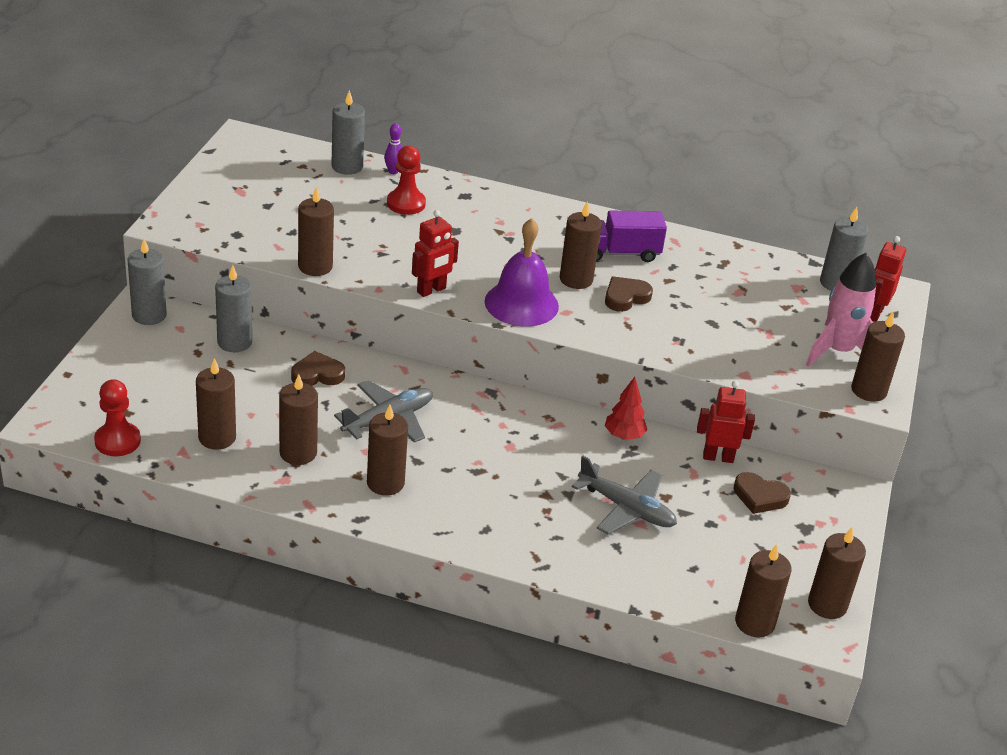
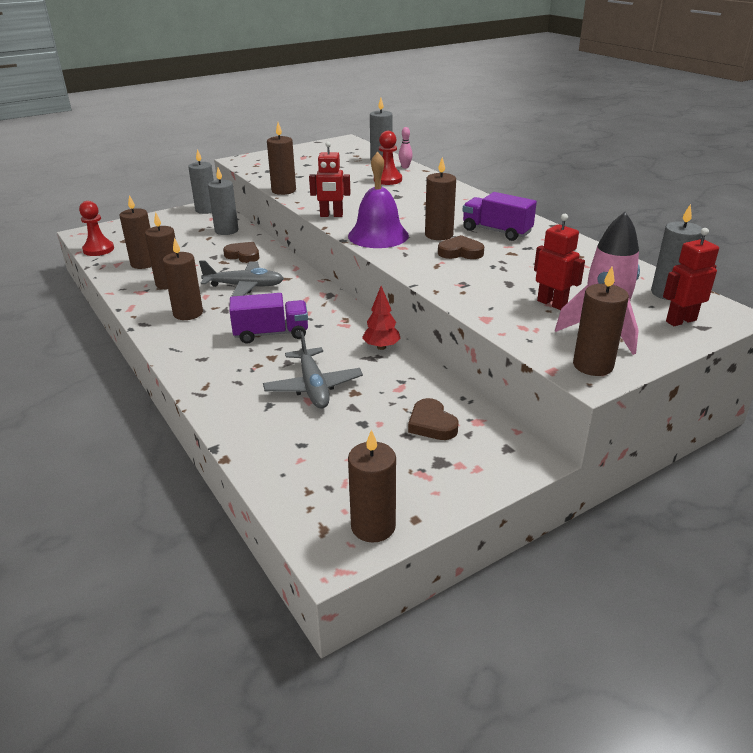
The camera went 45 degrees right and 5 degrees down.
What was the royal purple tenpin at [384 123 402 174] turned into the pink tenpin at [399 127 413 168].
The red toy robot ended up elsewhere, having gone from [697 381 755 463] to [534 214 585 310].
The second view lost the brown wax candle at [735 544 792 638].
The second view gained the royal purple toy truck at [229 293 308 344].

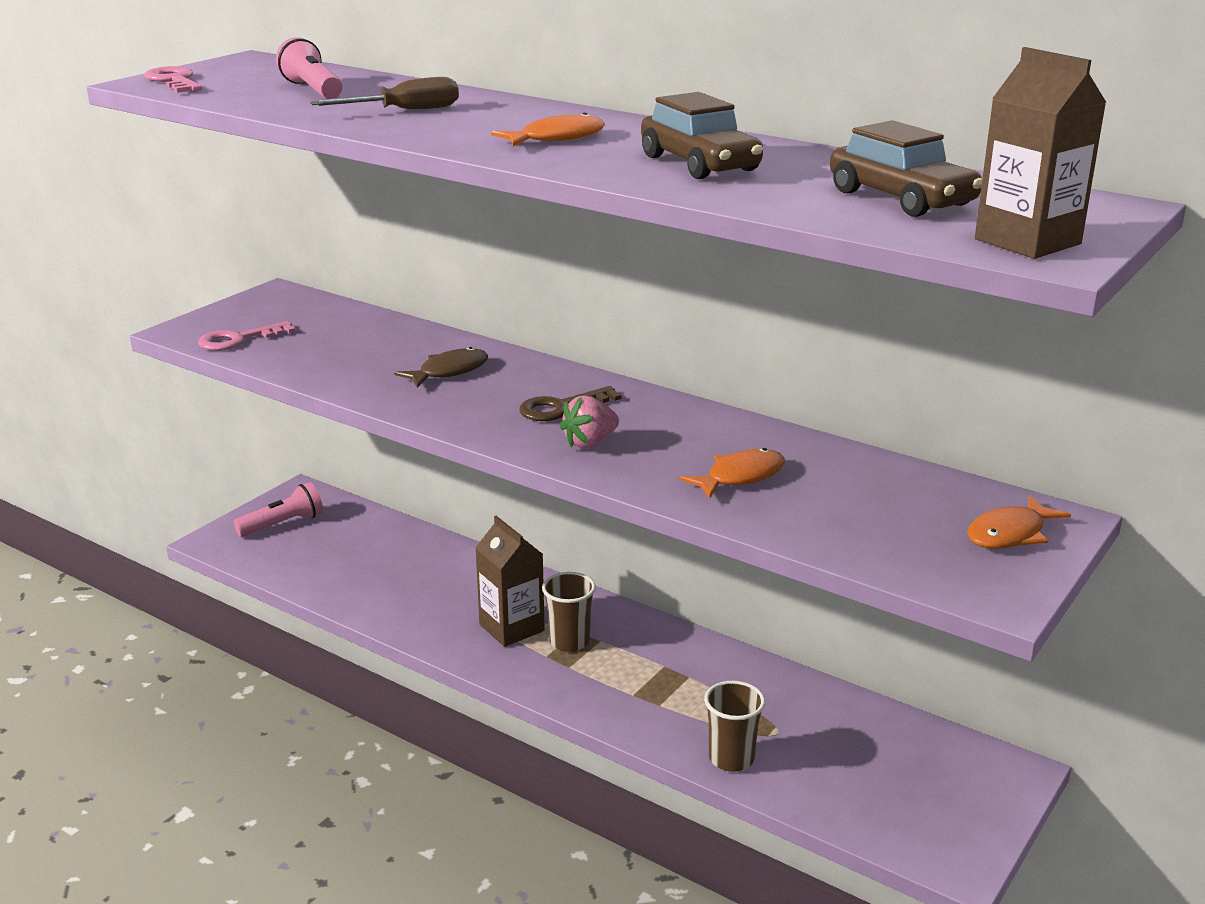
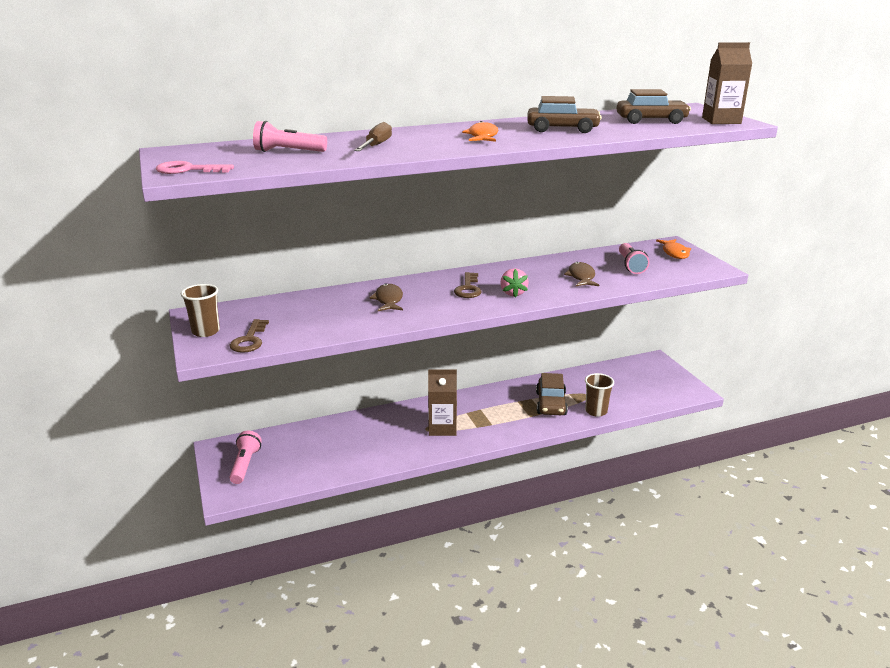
The camera went 55 degrees left and 0 degrees up.
What was the pink key at [198 321 296 351] turned into the brown key at [229 319 269 353].
What was the orange fish at [679 448 785 499] turned into the brown fish at [564 262 599 286].
The brown tumbler ended up elsewhere, having gone from [542 572 596 652] to [181 284 220 337].
The second view gained the pink torch at [619 243 650 274].
The second view gained the brown toy car at [536 373 568 415].

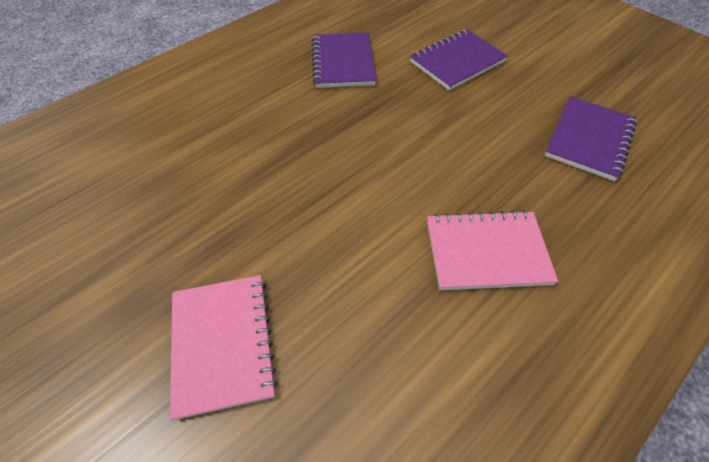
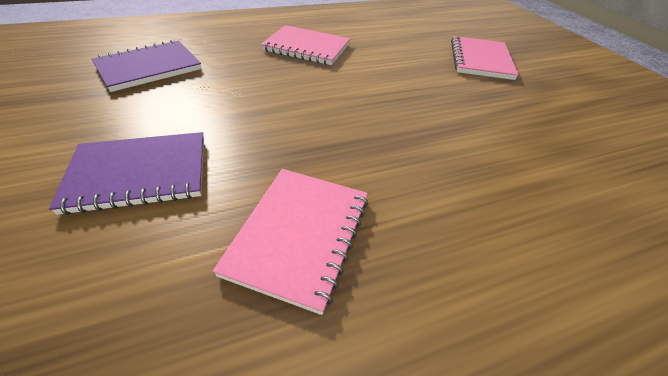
The camera went 160 degrees left and 10 degrees down.
What was the royal purple exercise book at [312 33 376 88] turned into the pink exercise book at [213 169 368 315].

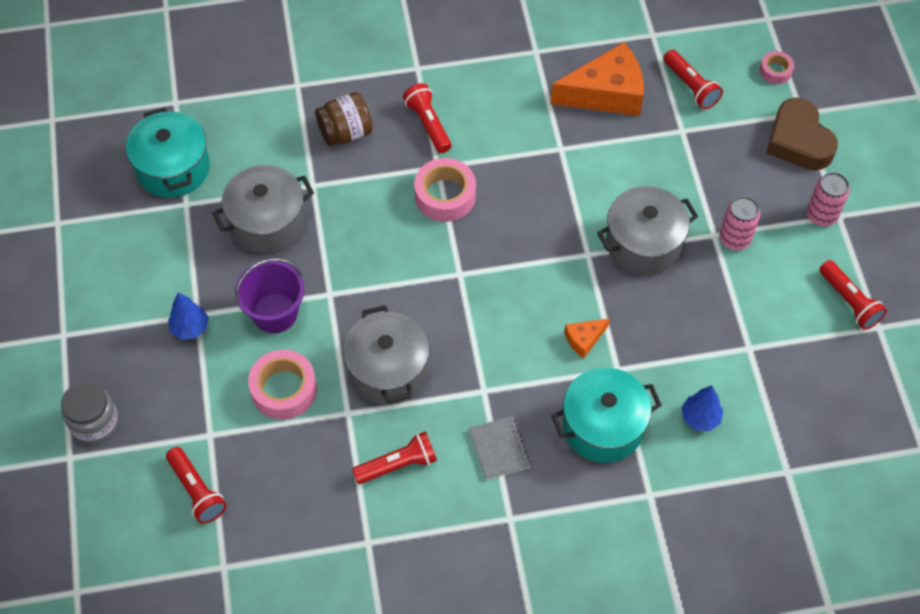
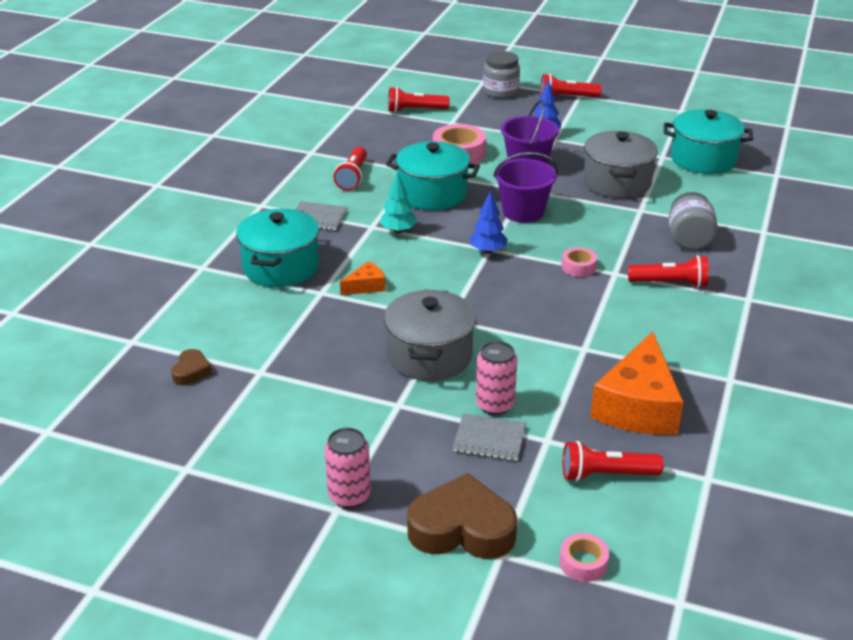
The camera went 120 degrees right and 25 degrees down.
What was the brown preserve jar at [315 92 373 146] turned into the grey preserve jar at [669 192 718 250].
The size of the pink sticky tape at [414 158 476 222] changed by a factor of 0.56.
The pink tin ended up elsewhere, having gone from [719 196 760 250] to [476 341 517 415].
The red torch ended up elsewhere, having gone from [819 260 887 330] to [540 74 601 97].
What was the grey cooking pot at [343 305 430 405] turned into the teal cooking pot at [386 141 480 210].
The orange cheese wedge at [564 318 610 358] ended up facing another way, 60 degrees clockwise from before.
The blue toy tree ended up elsewhere, having gone from [681 385 723 431] to [469 190 508 254].
The second view gained the royal purple sand bucket at [493 152 558 223].
The second view gained the teal toy tree at [380 171 417 234].
The second view gained the brown heart at [171 349 212 385].
The second view gained the grey exercise book at [453 413 526 461].

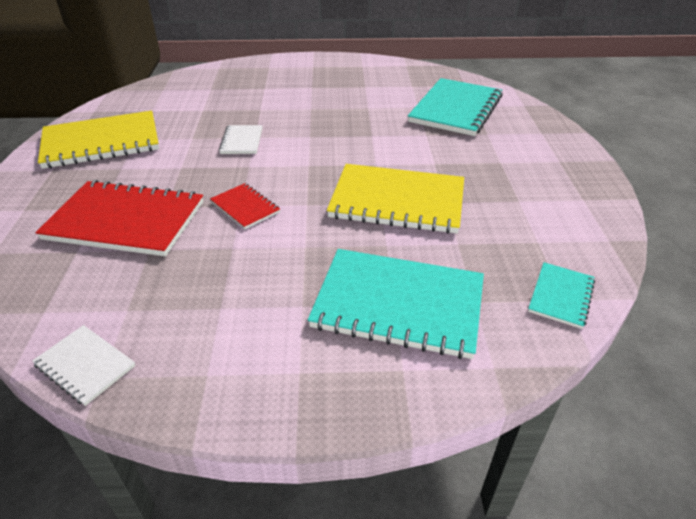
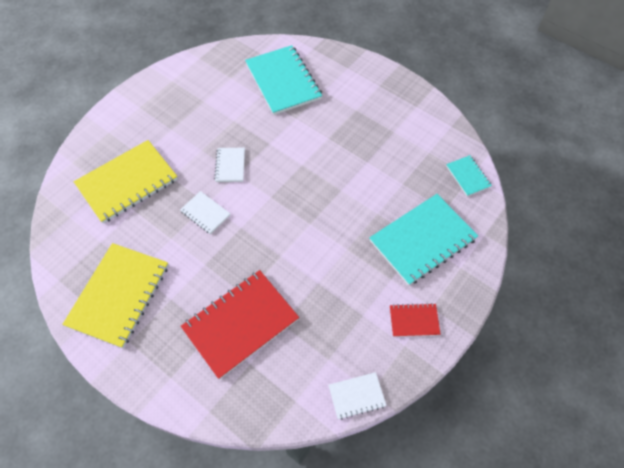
The camera went 50 degrees left and 20 degrees up.
The golden exercise book ended up elsewhere, having gone from [327 164 464 233] to [74 140 178 224].
The red exercise book ended up elsewhere, having gone from [210 183 280 229] to [390 303 441 337].
The second view gained the white exercise book at [214 148 245 182].

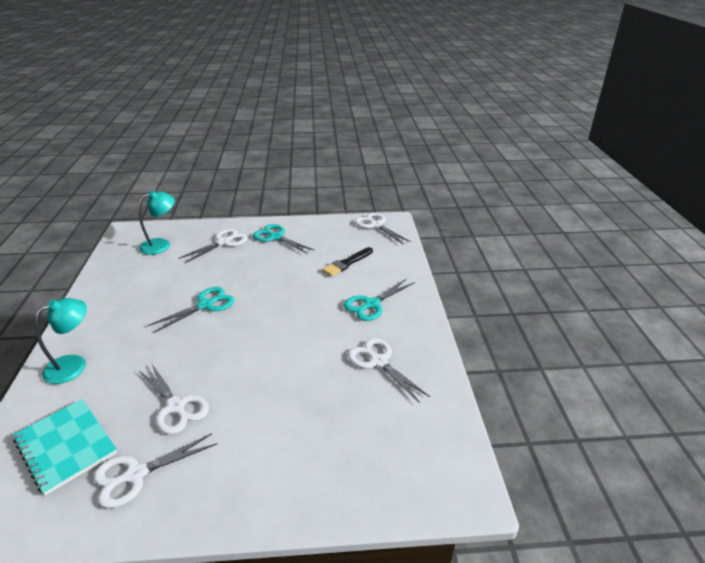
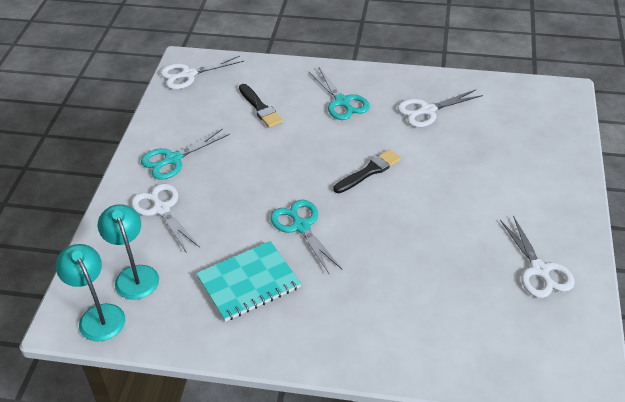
The camera went 75 degrees left and 10 degrees up.
The teal lamp ended up elsewhere, having gone from [35 298 87 384] to [55 244 125 341].
The second view lost the white pair of scissors at [139 363 209 434].
The teal exercise book ended up elsewhere, having gone from [13 399 117 496] to [196 241 301 322].
The second view gained the black paint brush at [334 149 401 193].

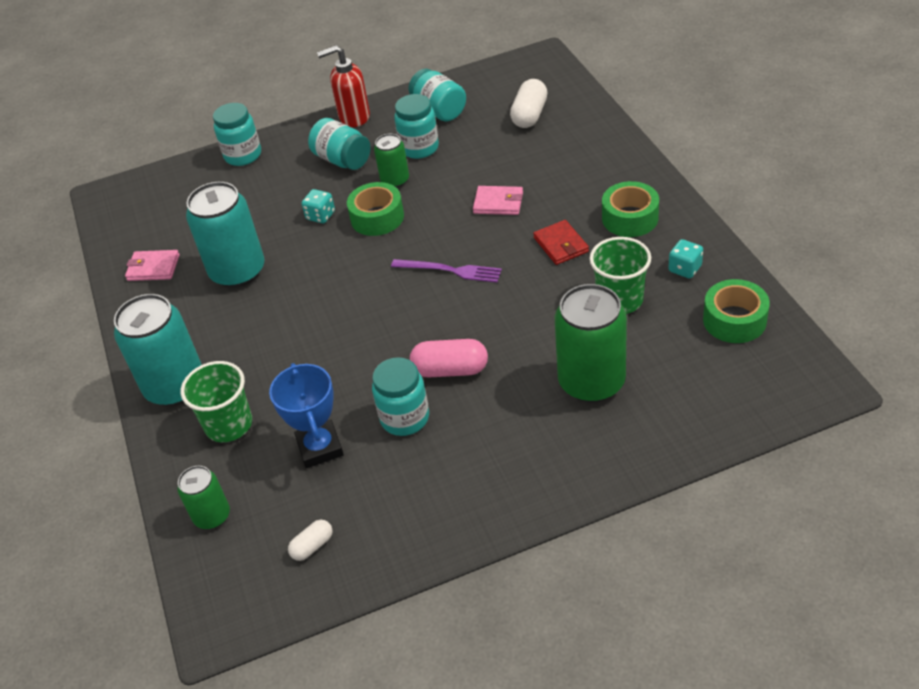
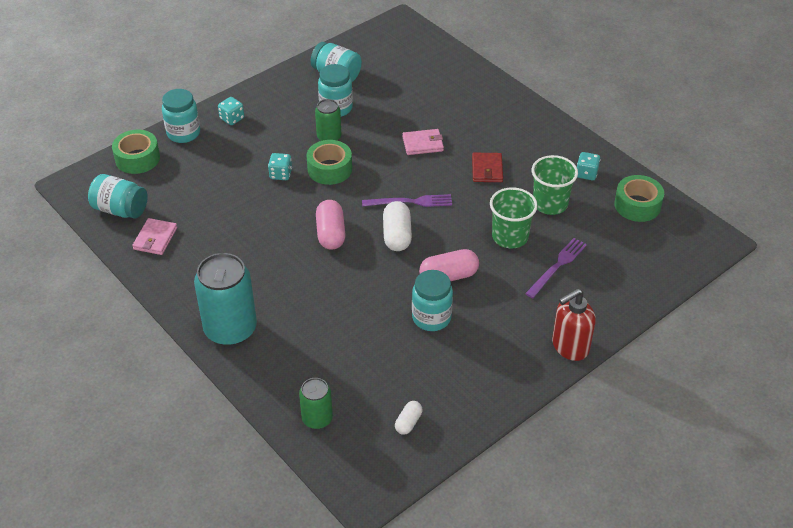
The camera went 25 degrees left and 0 degrees up.
The red soap pump ended up elsewhere, having gone from [317 45 370 127] to [552 289 596 361].
The white pill ended up elsewhere, having gone from [510 79 547 128] to [383 201 412 251].
The teal preserve jar ended up elsewhere, having gone from [308 118 370 170] to [88 174 148 218].
The emerald sticky tape ended up elsewhere, having gone from [602 181 659 237] to [112 130 160 174].
The second view lost the teal tin at [186 182 265 288].
The red card wallet at [533 220 589 265] ended up facing another way, 45 degrees clockwise from before.
The pink card wallet at [125 250 180 281] ended up facing another way, 60 degrees counterclockwise from before.
Where the emerald tin stood at [555 284 627 402], the royal purple dinner fork came to stand at [525 238 587 298].
The emerald tumbler ended up elsewhere, having gone from [181 361 252 442] to [490 187 538 248].
The second view lost the blue prize cup at [269 363 344 468].
The second view gained the teal dice at [218 97 244 125].
The second view gained the pink pill at [316 200 346 250].

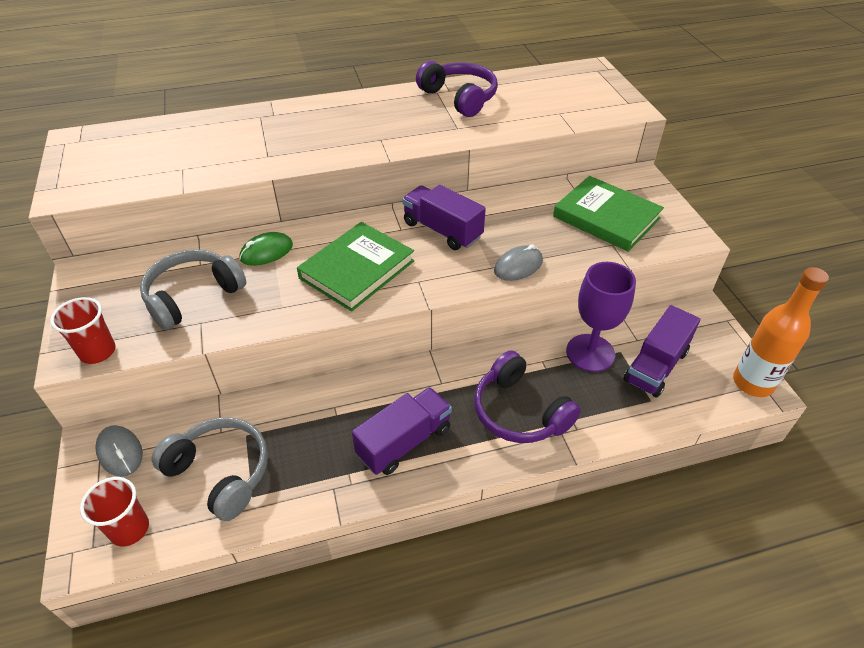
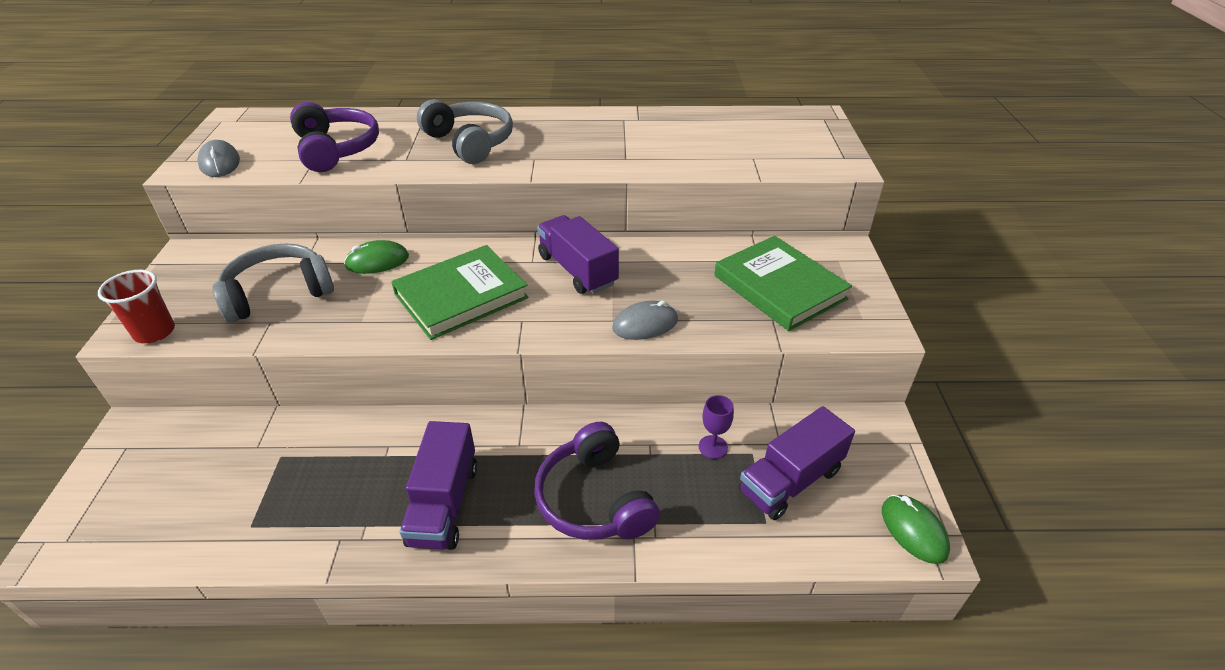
The camera went 15 degrees right and 5 degrees down.
The royal purple headphones ended up elsewhere, having gone from [416 61 498 117] to [290 102 379 172].
The size of the royal purple wine glass at [566 262 636 372] changed by a factor of 0.48.
Where the orange bottle stood at [733 267 829 397], the emerald computer mouse came to stand at [882 495 950 564].
The royal purple toy truck at [352 387 452 475] ended up facing another way, 120 degrees clockwise from before.
The grey headphones ended up elsewhere, having gone from [152 417 268 521] to [417 99 513 164].
The grey computer mouse ended up elsewhere, having gone from [95 425 143 477] to [198 140 240 177].
The second view lost the red tumbler at [80 477 149 547].

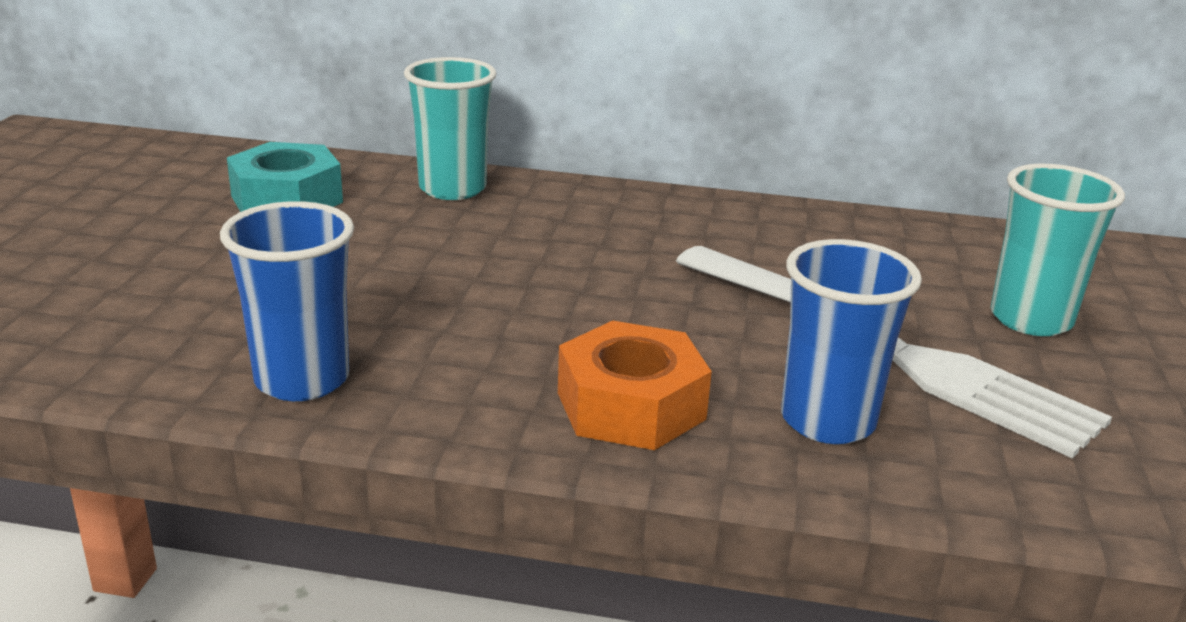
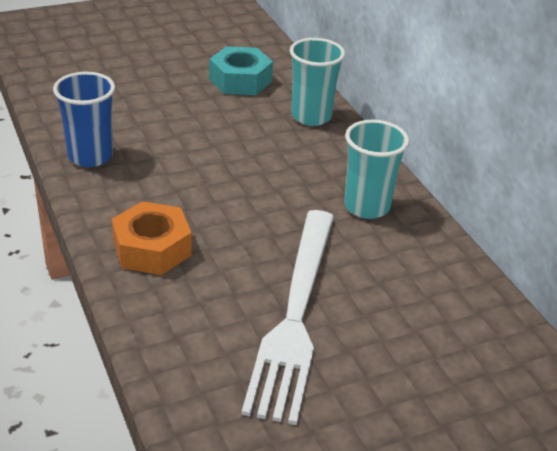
The camera went 55 degrees right and 10 degrees up.
The teal tumbler ended up elsewhere, having gone from [991 164 1125 336] to [344 119 409 219].
The second view lost the blue tumbler at [781 239 922 444].

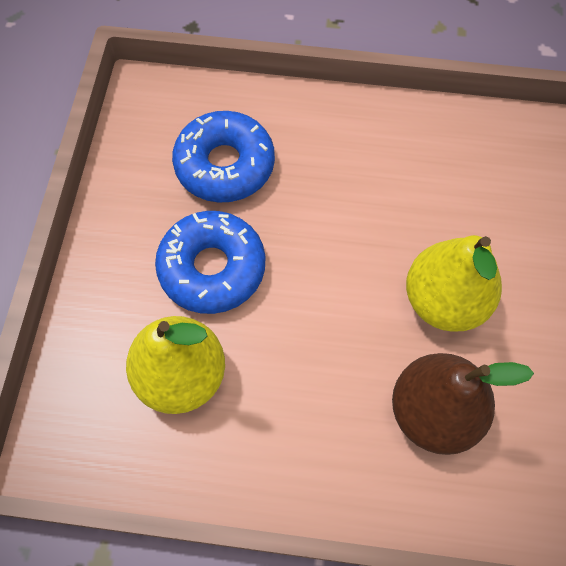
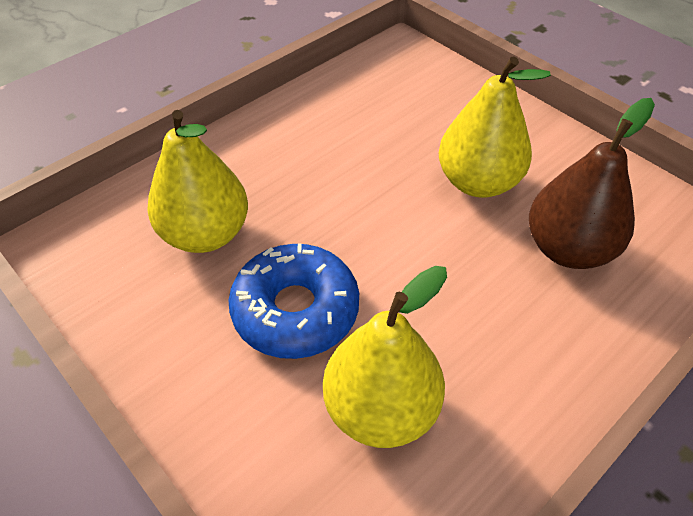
The camera went 50 degrees left and 15 degrees down.
Where the blue doughnut stood at [172 111 275 202], the golden toy pear came to stand at [147 110 248 253].

